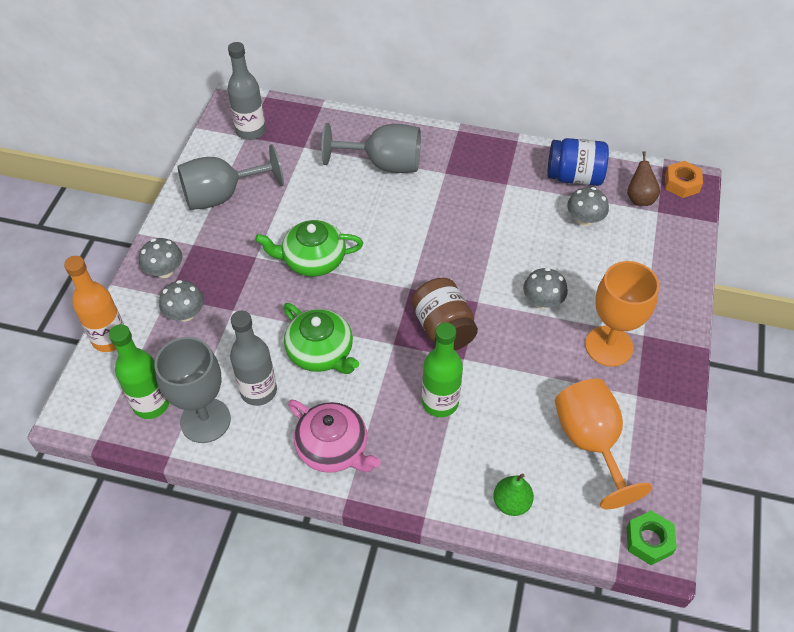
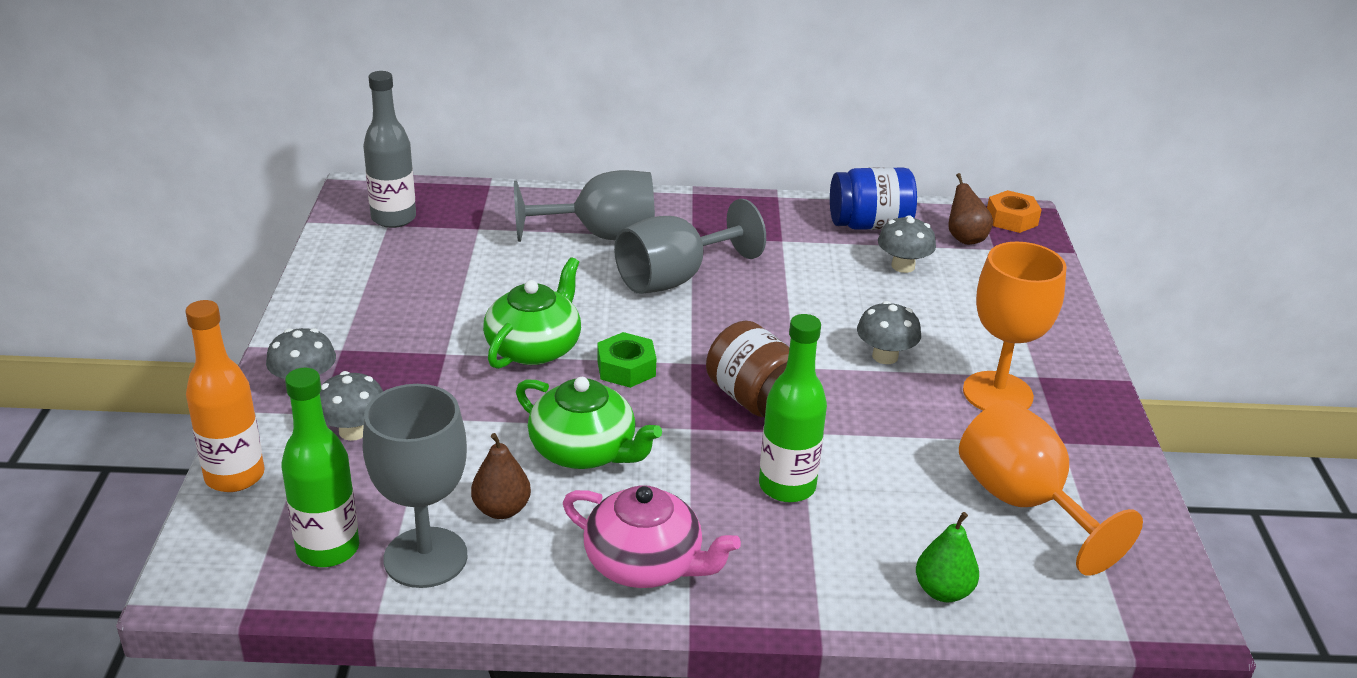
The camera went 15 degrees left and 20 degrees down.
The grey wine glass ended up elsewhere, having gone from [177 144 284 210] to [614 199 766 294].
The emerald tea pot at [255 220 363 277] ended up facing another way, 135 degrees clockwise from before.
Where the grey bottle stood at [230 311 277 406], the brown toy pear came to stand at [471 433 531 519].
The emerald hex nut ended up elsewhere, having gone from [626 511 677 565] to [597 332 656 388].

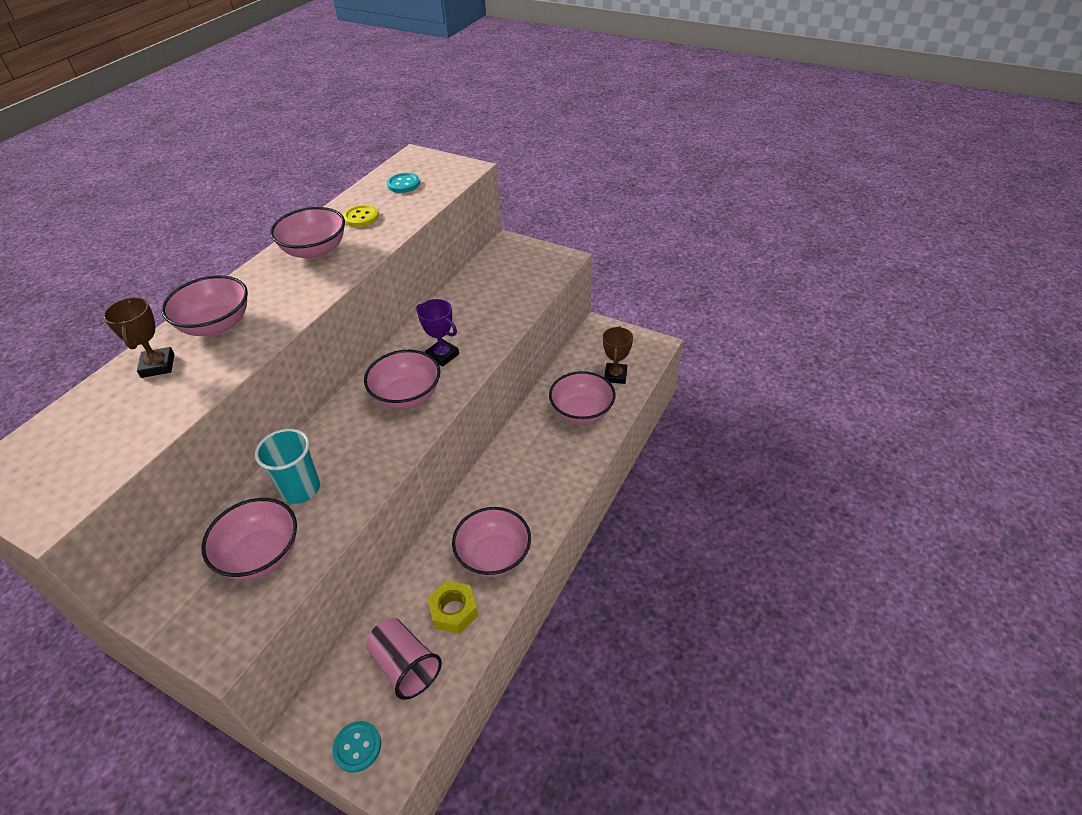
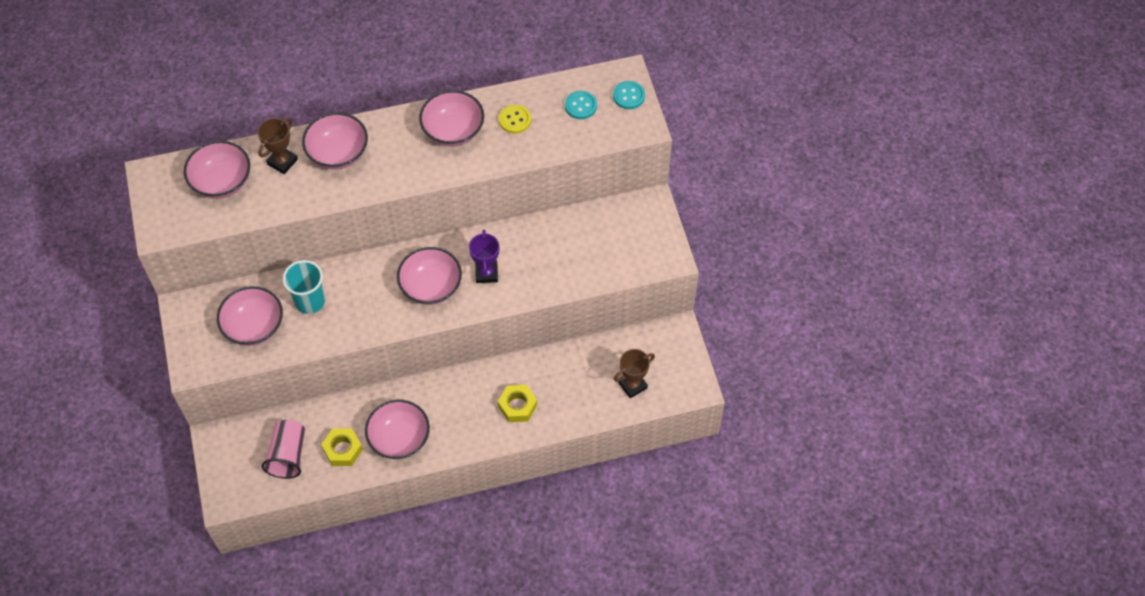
The camera went 45 degrees right and 15 degrees up.
The pink deep dish ended up elsewhere, having gone from [549 371 615 424] to [184 141 250 199].
The teal button ended up elsewhere, having gone from [332 721 381 773] to [613 81 645 109].
The second view gained the golden hex nut at [498 385 537 422].

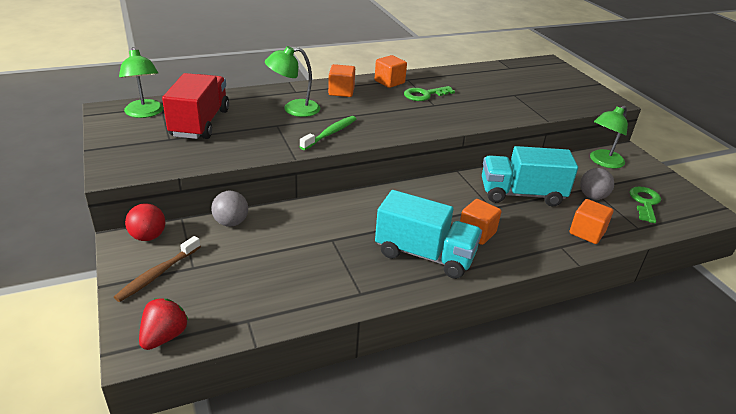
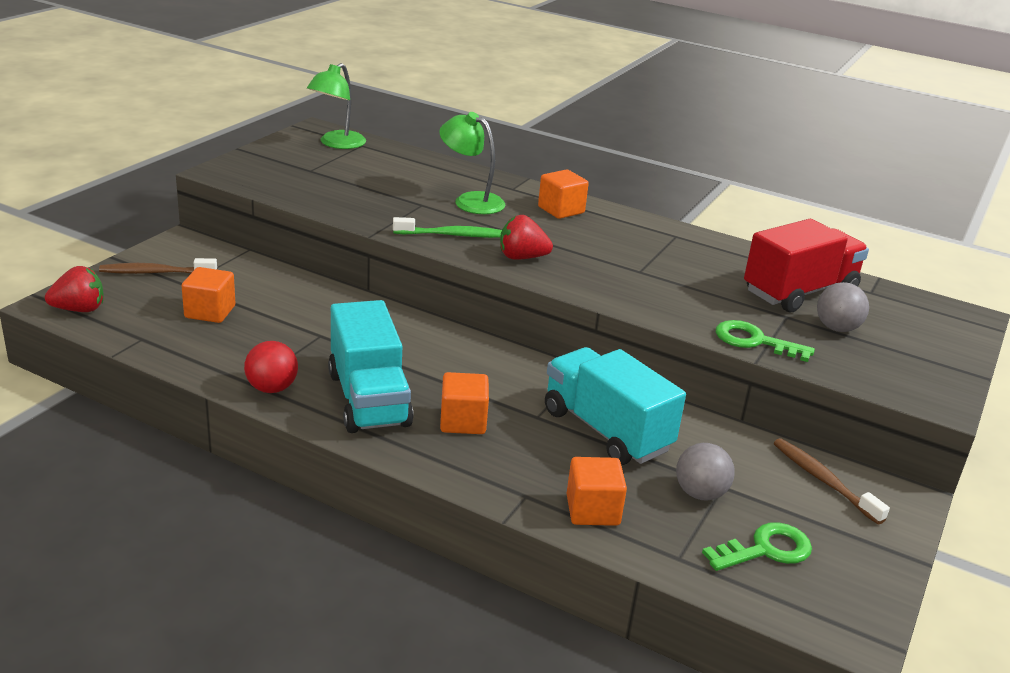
The camera went 50 degrees right and 5 degrees down.
The orange cube ended up elsewhere, having gone from [375 55 407 88] to [182 267 235 323].
The red toy truck ended up elsewhere, having gone from [162 73 229 139] to [744 219 869 312].
The emerald key ended up elsewhere, having gone from [404 86 455 101] to [716 320 815 362].
Where the emerald lamp stood at [590 106 628 168], the brown toothbrush came to stand at [774 438 890 524].
The grey play ball ended up elsewhere, having gone from [211 191 248 227] to [817 282 869 332].
The red play ball ended up elsewhere, having gone from [125 203 165 241] to [244 341 298 393].
The second view gained the red toy strawberry at [500 215 553 260].

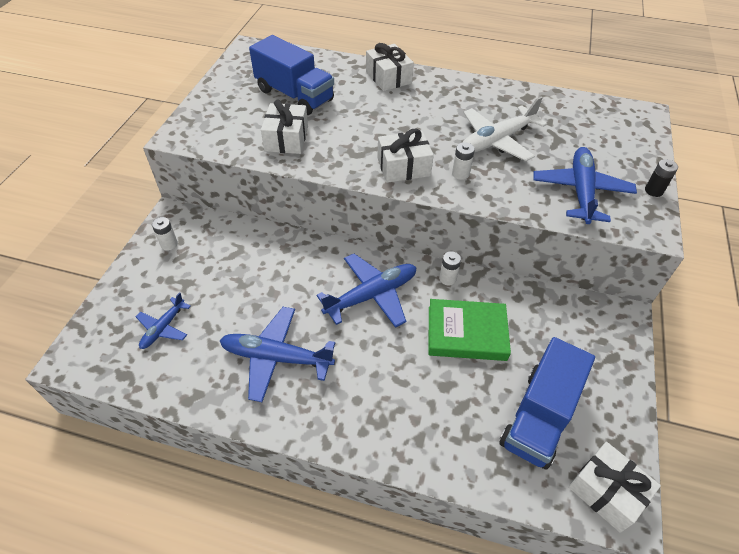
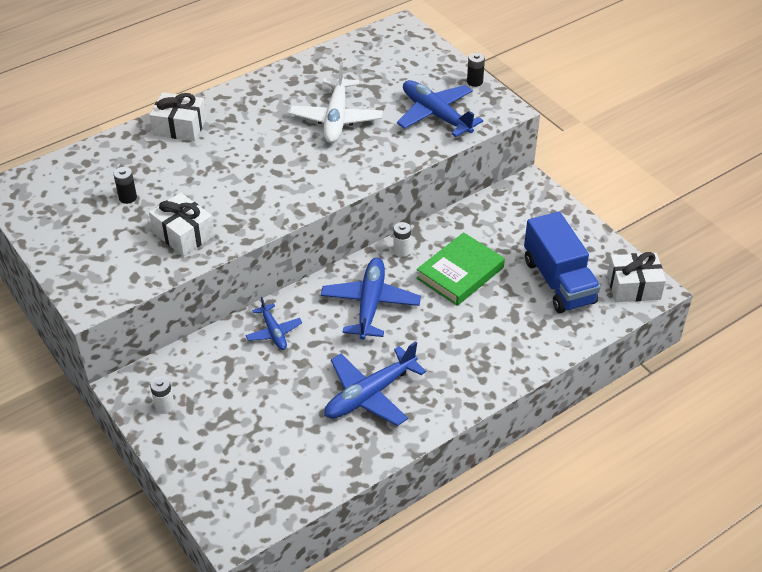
The camera went 50 degrees left and 5 degrees down.
Where the blue toy truck stood at [249 35 334 115], the black power cell came to stand at [114 167 137 204].
The second view lost the white gift at [377 129 434 183].
The second view lost the white power cell at [452 142 475 180].
The blue toy plane ended up elsewhere, having gone from [136 292 191 349] to [245 297 302 350].

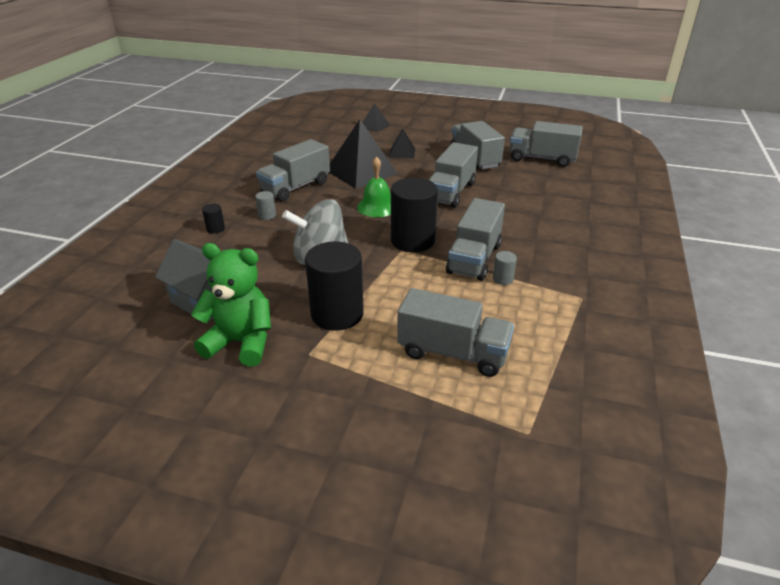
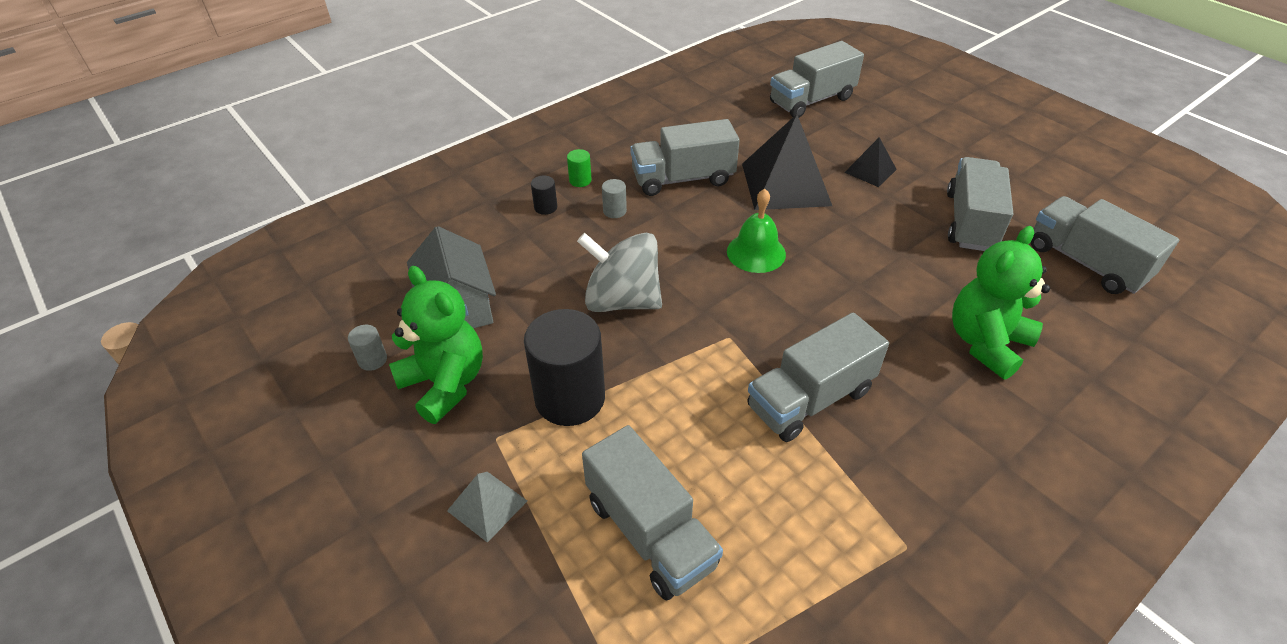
The camera went 35 degrees right and 10 degrees up.
The second view lost the black solid pyramid at [362 103 390 132].
The grey toy truck ended up elsewhere, having gone from [429 142 478 208] to [770 41 864 118].
The second view lost the black solid cylinder at [391 178 438 252].
The grey solid cylinder ended up elsewhere, having gone from [493 251 517 285] to [348 325 387 371].
The second view gained the emerald solid cylinder at [567 149 592 187].
The second view gained the emerald stuffed bear at [952 226 1050 379].
The second view gained the grey solid pyramid at [447 472 527 543].

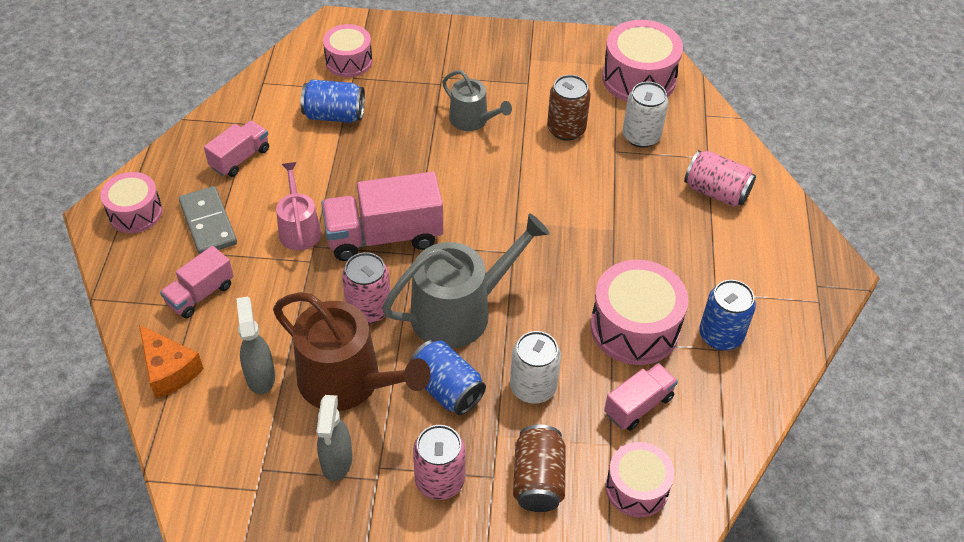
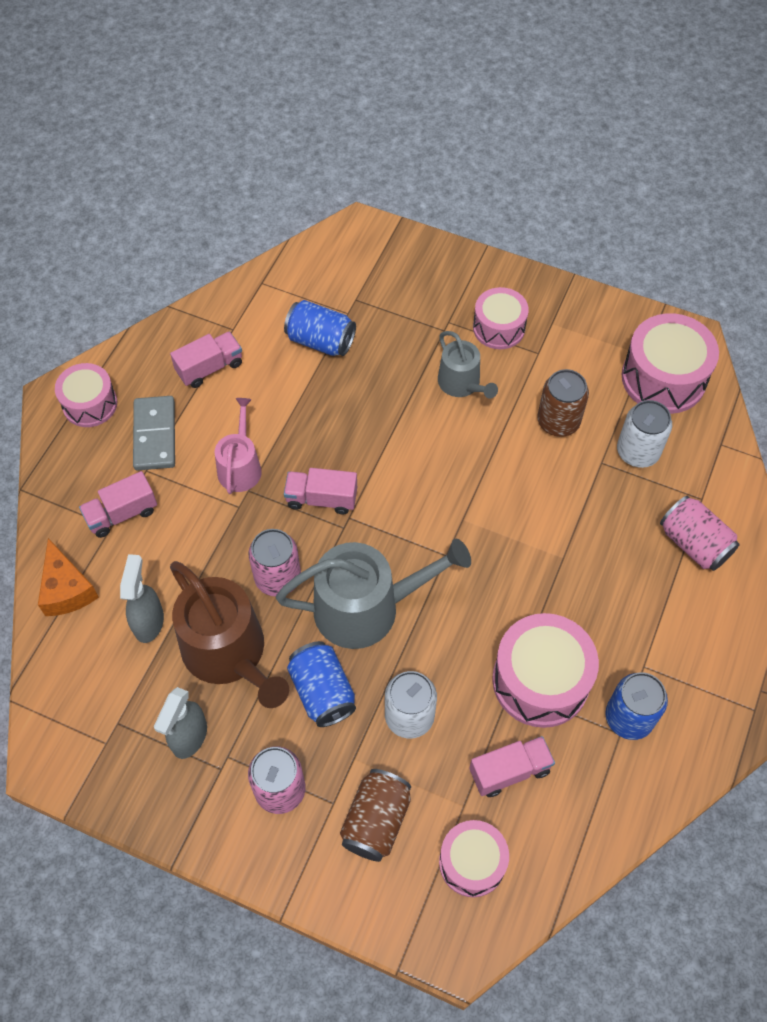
The camera went 20 degrees right and 10 degrees up.
The pink snare drum ended up elsewhere, having gone from [323 24 372 77] to [473 287 529 349].
The size of the pink toy truck at [321 172 443 261] changed by a factor of 0.58.

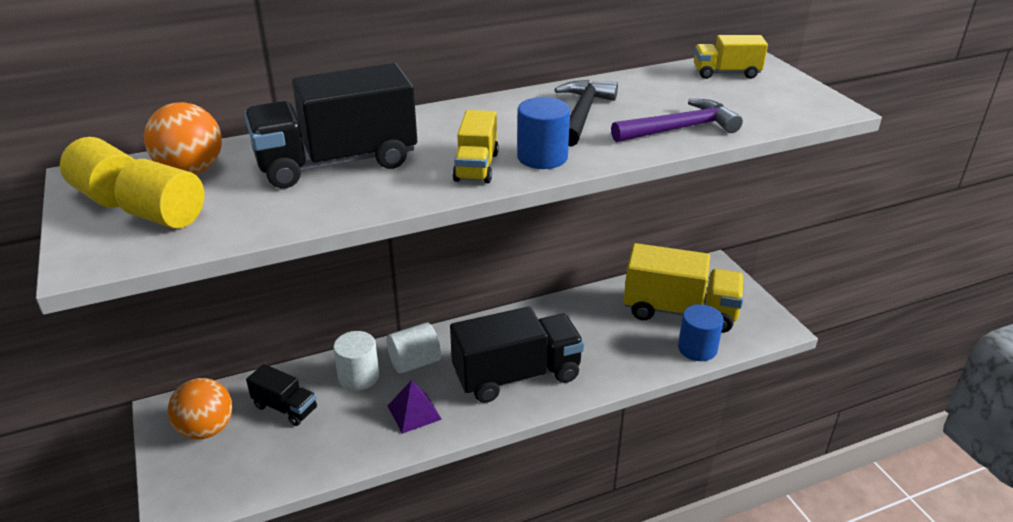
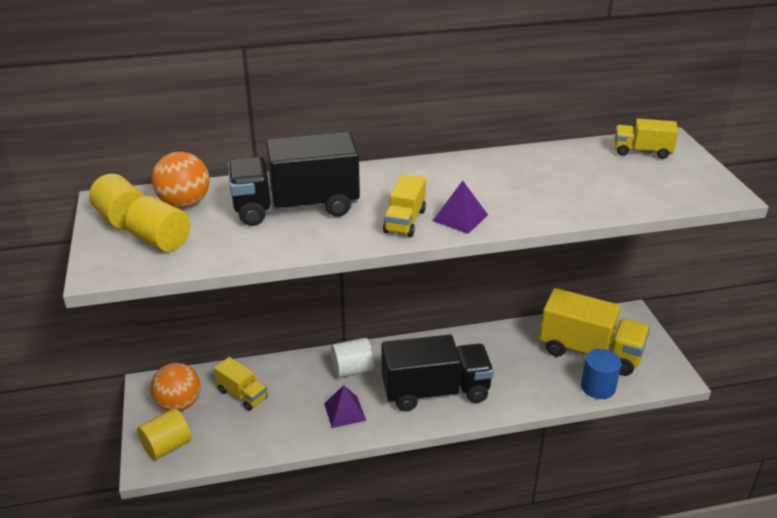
The camera went 10 degrees right and 0 degrees up.
The second view lost the black carpenter's hammer at [554 80 618 147].
Where the blue solid cylinder stood at [517 97 570 169], the royal purple solid pyramid came to stand at [433 181 488 234].
The second view lost the royal purple carpenter's hammer at [611 99 743 142].
The second view lost the white solid cylinder at [333 331 379 391].
What was the black toy truck at [246 364 317 426] turned into the golden toy truck at [214 357 268 411].
The second view gained the golden solid cylinder at [137 408 192 460].

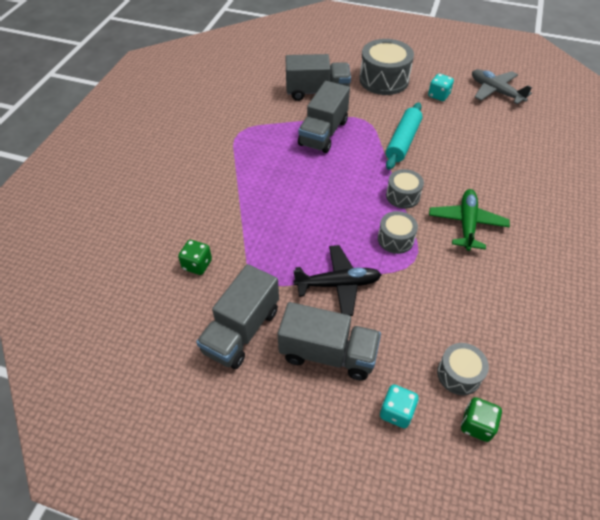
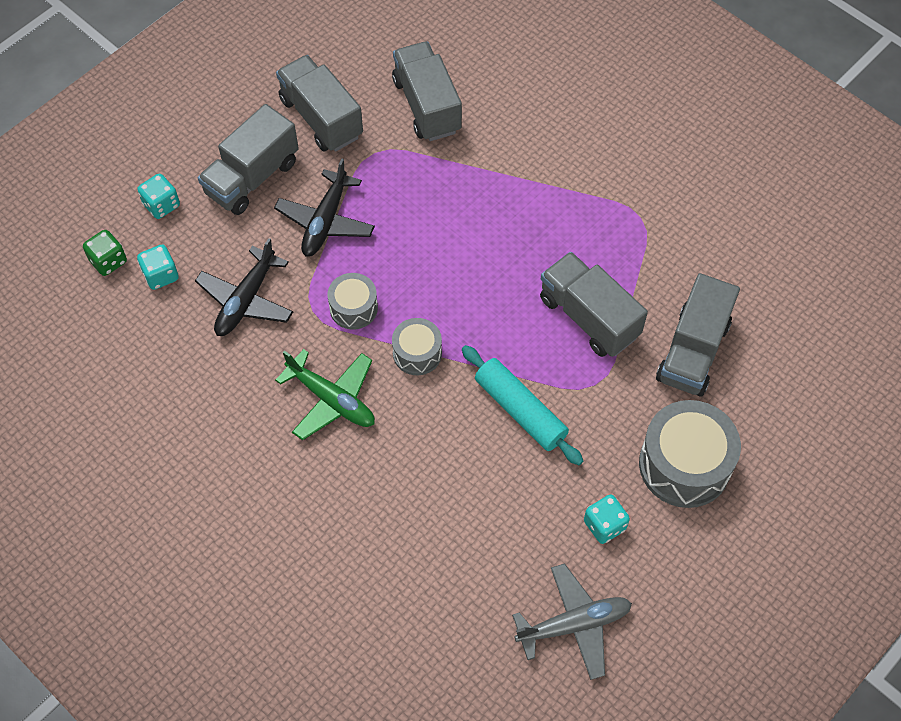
The camera went 115 degrees right and 10 degrees up.
Where the emerald dice stood at [178 240 212 275], the grey toy truck came to stand at [392 41 462 141].
Where the grey snare drum stood at [437 343 489 395], the teal dice came to stand at [137 244 179 290].
The second view gained the black toy plane at [195 238 293 336].

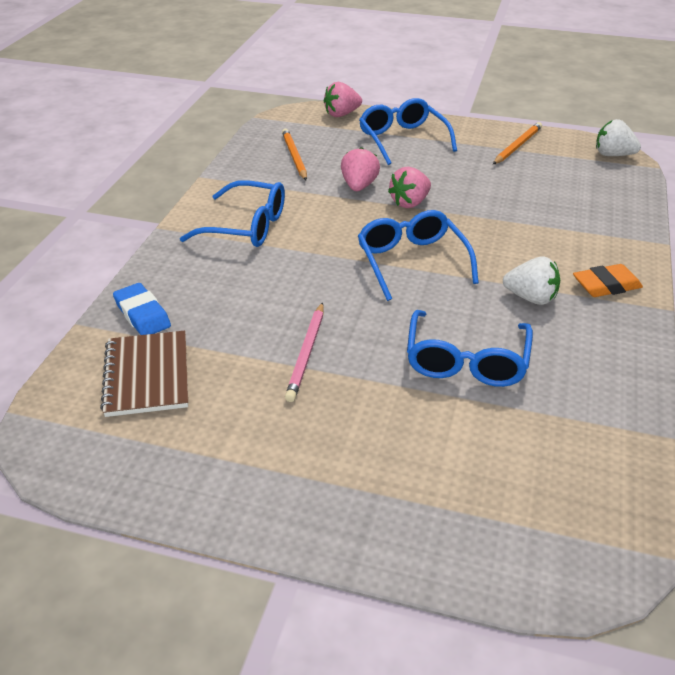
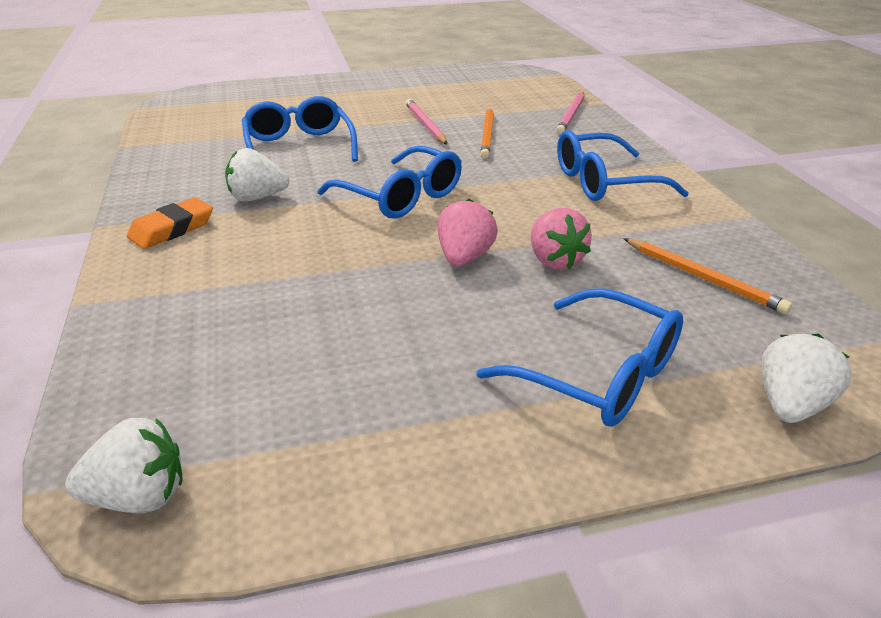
The camera went 150 degrees right and 5 degrees down.
What was the pink toy strawberry at [324 82 362 117] turned into the white toy strawberry at [761 334 852 423].
The orange pencil ended up elsewhere, having gone from [493 122 542 164] to [480 108 494 159].
Where the blue gum eraser stood at [113 283 171 335], the pink pencil came to stand at [556 92 584 134].
The second view lost the brown exercise book at [100 331 188 417].

